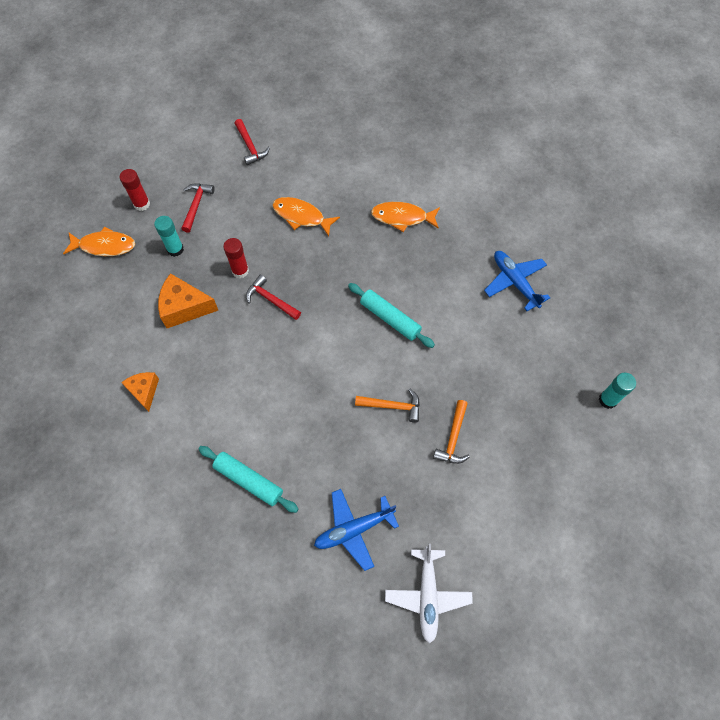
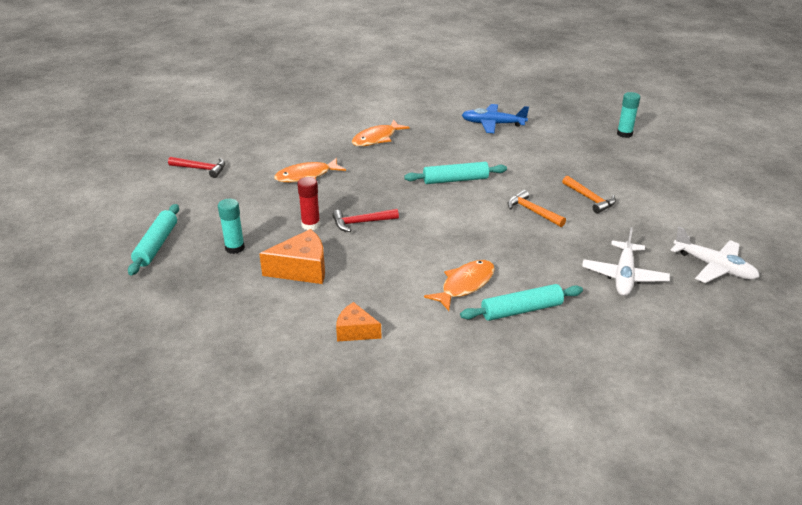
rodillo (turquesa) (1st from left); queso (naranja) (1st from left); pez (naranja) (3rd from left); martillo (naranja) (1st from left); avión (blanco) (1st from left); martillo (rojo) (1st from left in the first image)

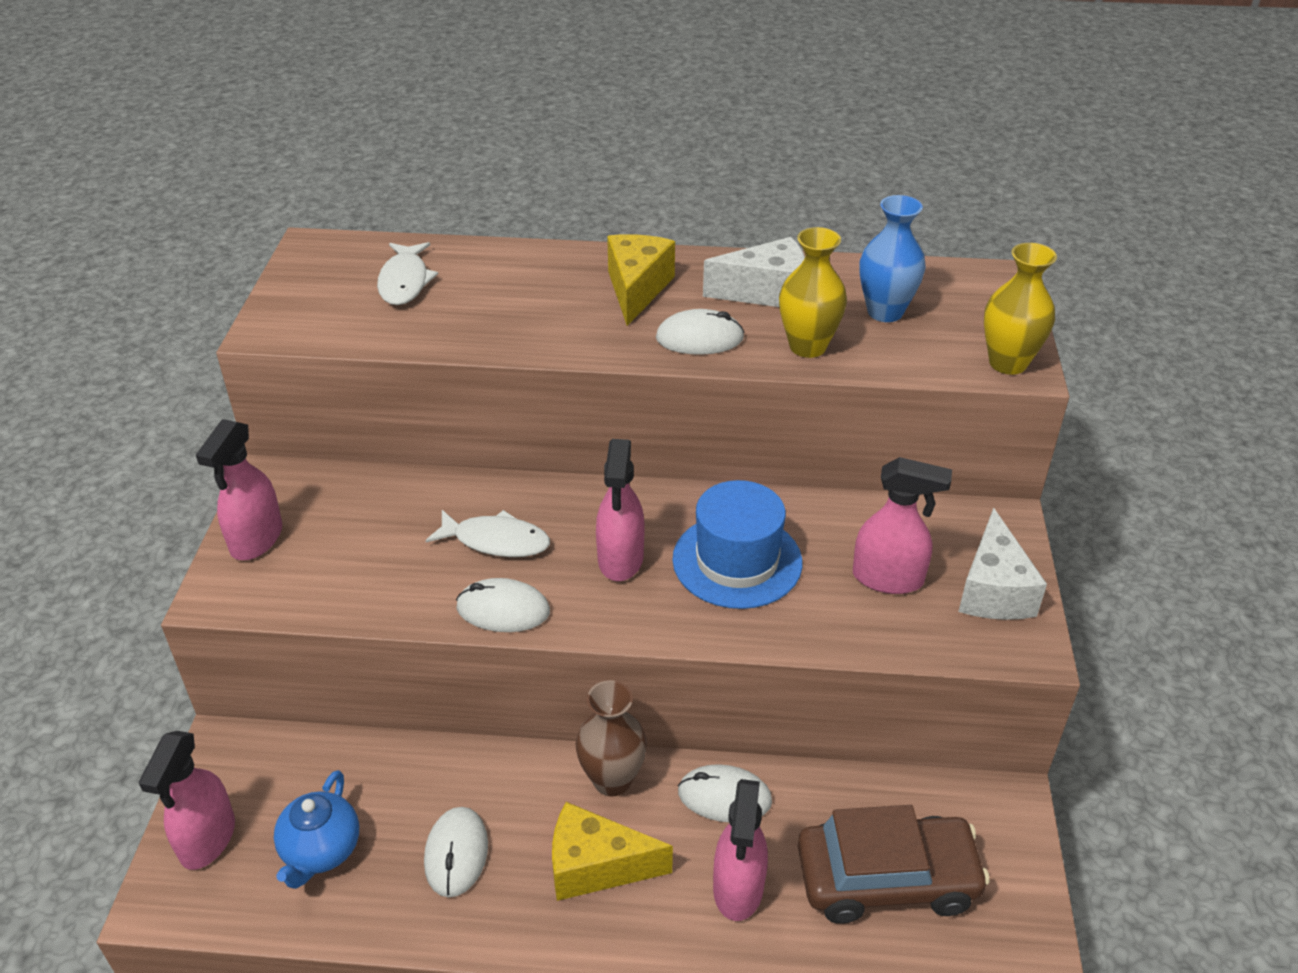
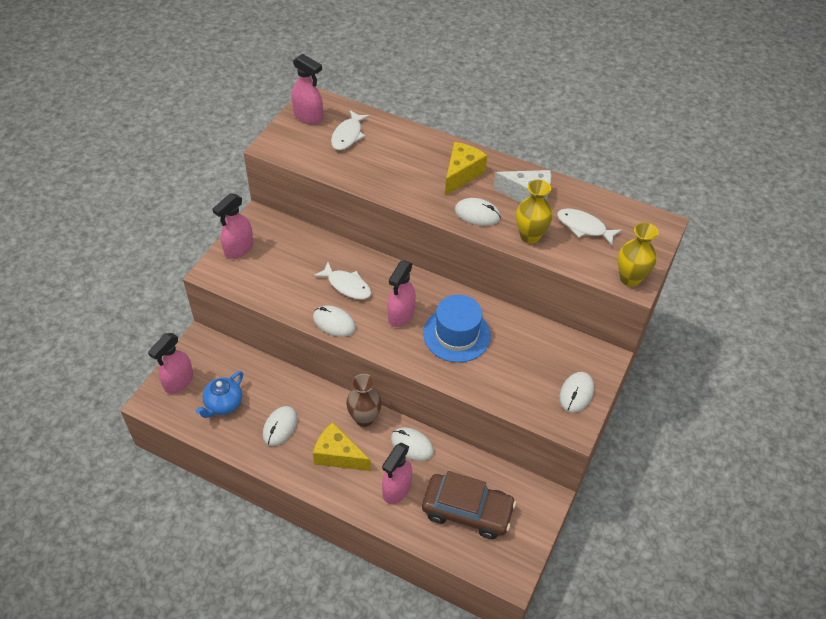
pulverizador (rosa) (3rd from left); pez (blanco) (3rd from left); ratón (blanco) (5th from left)

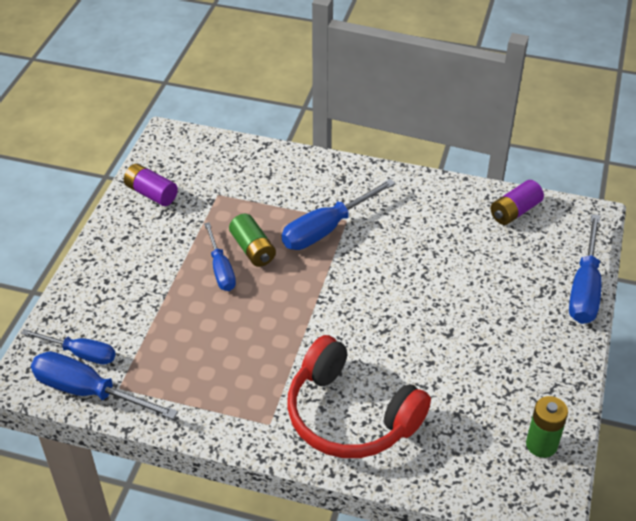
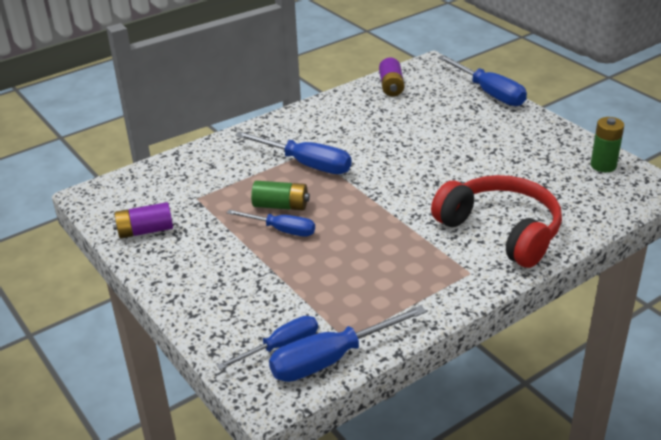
destornillador (azul) (3rd from left); auriculares (rojo)

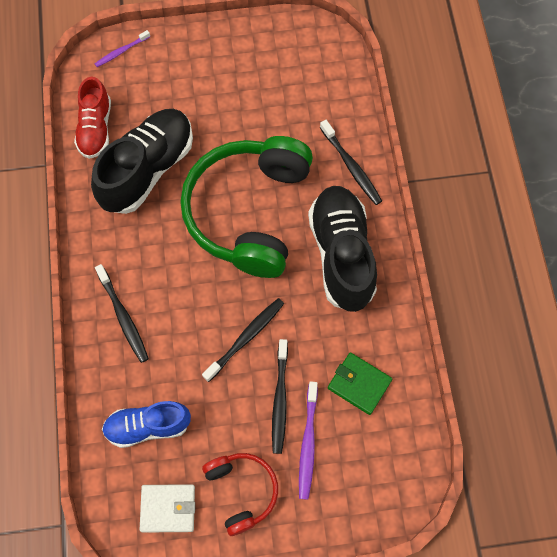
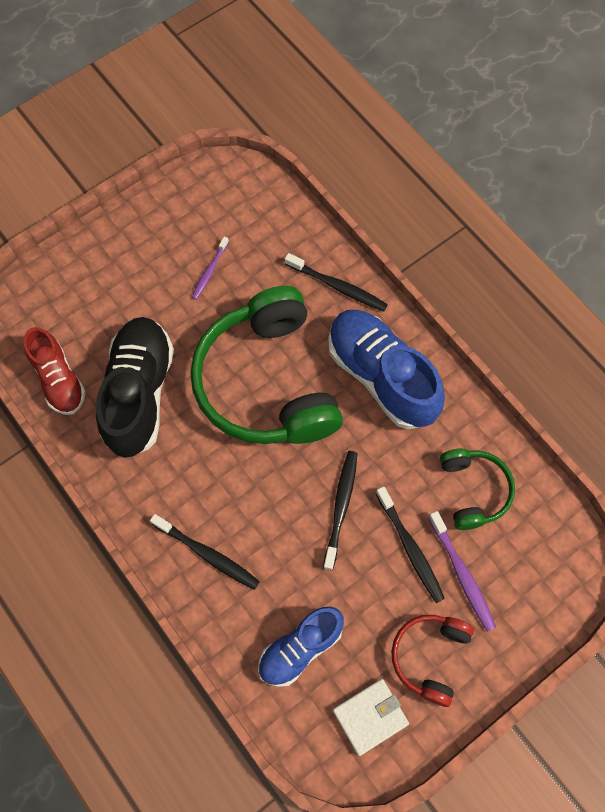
cepillo de dientes (morado) (1st from left); zapato (azul) (2nd from left); auriculares (rojo); auriculares (verde) (2nd from left)

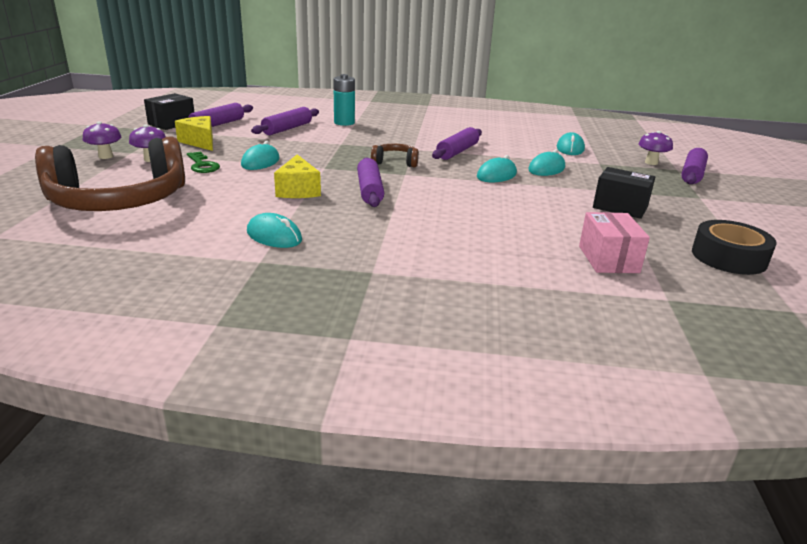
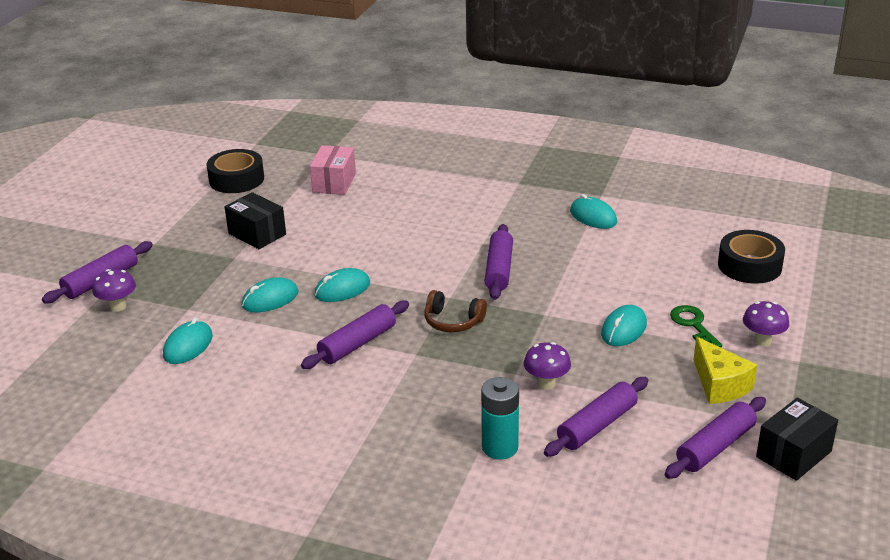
seta (morado) (2nd from left); cinta adhesiva (negro) (2nd from left); queso (amarillo) (2nd from left in the first image)

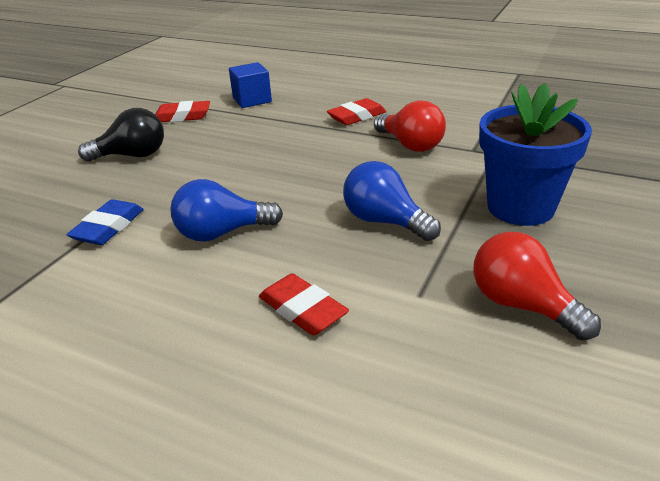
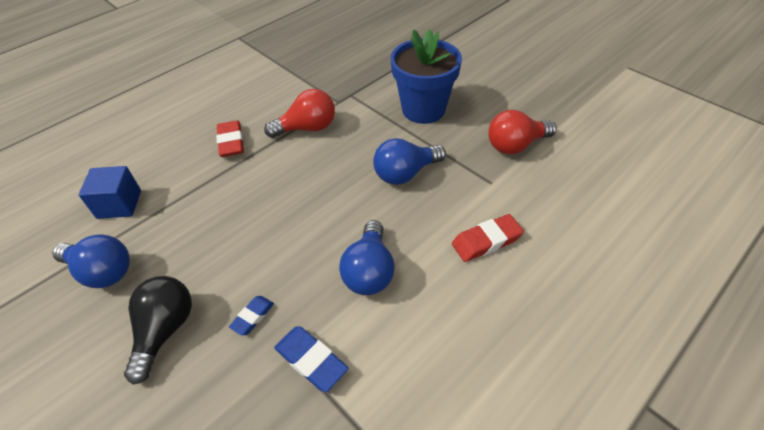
bombilla (azul) (1st from left); goma de borrar (azul) (1st from left)

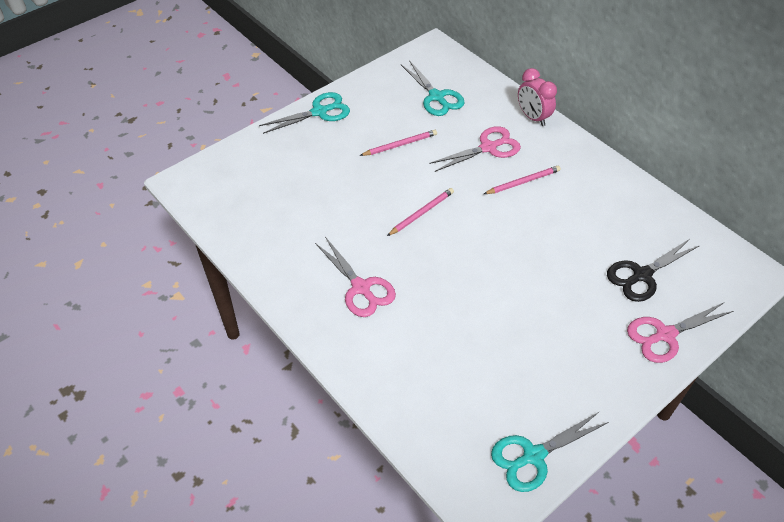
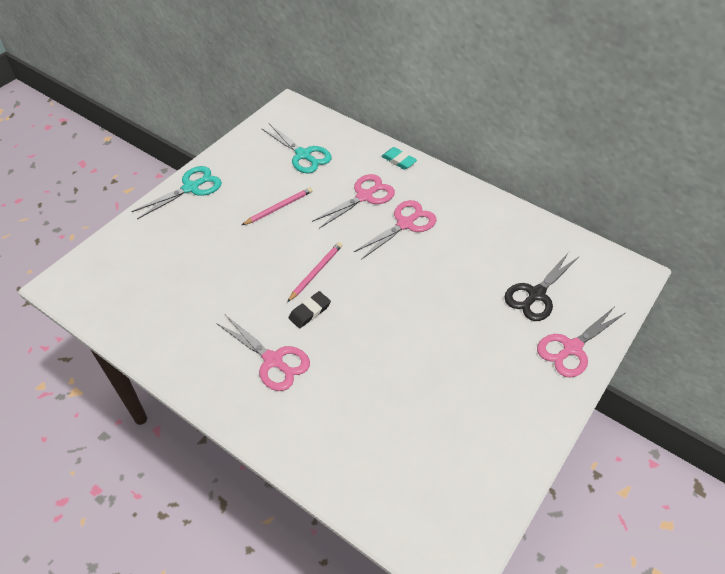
goma de borrar (negro); tijeras (rosa) (3rd from left); goma de borrar (turquesa); tijeras (turquesa) (3rd from left in the first image)

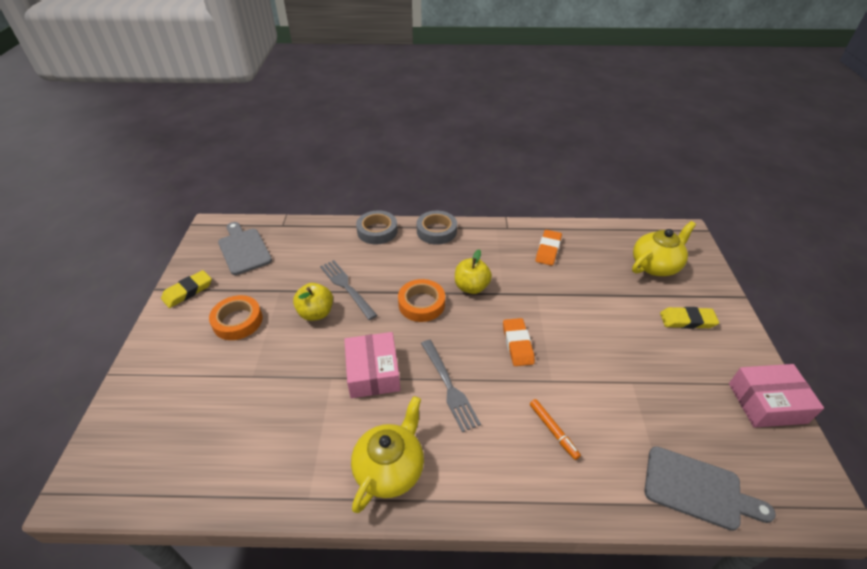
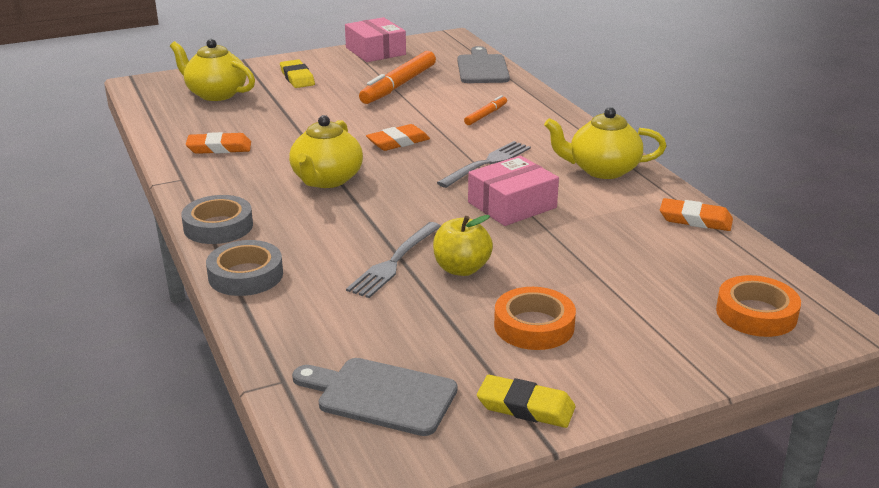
tetera (amarillo) (2nd from left); tabla de cortar (gris) (1st from left); rotulador (naranja) (1st from left); goma de borrar (naranja) (3rd from left); cinta adhesiva (naranja) (2nd from left)

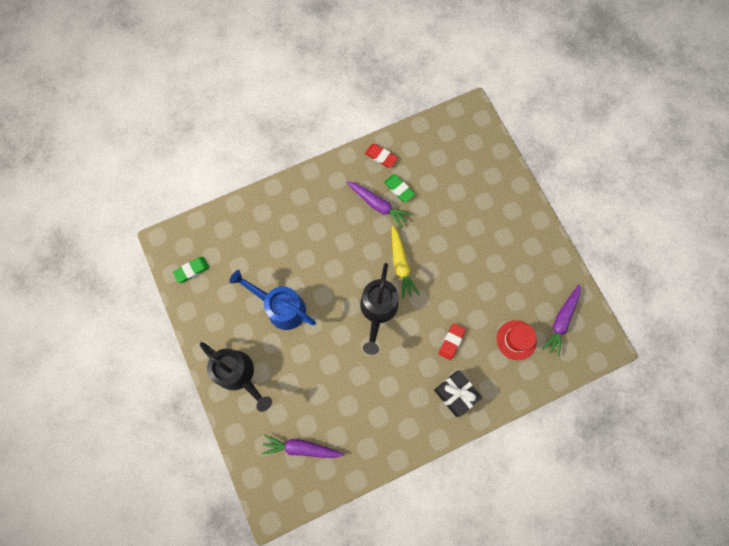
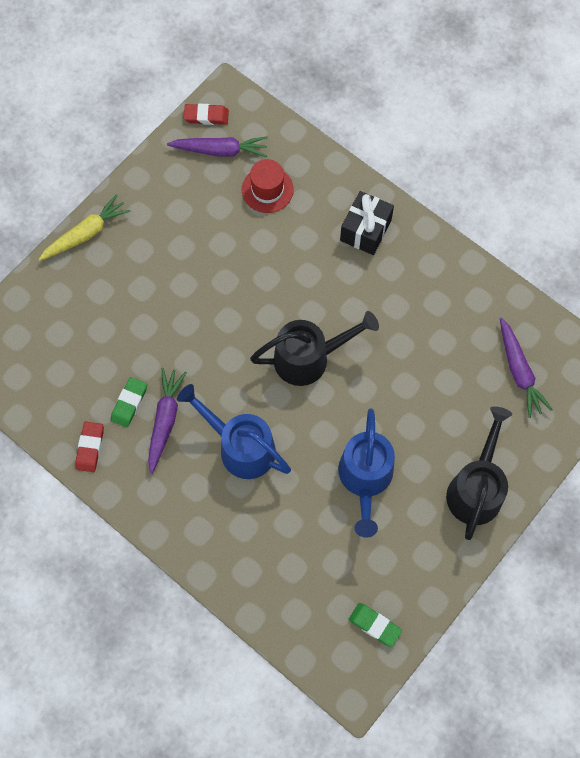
zanahoria (amarillo); regadera (azul) (1st from left); goma de borrar (rojo) (2nd from left)

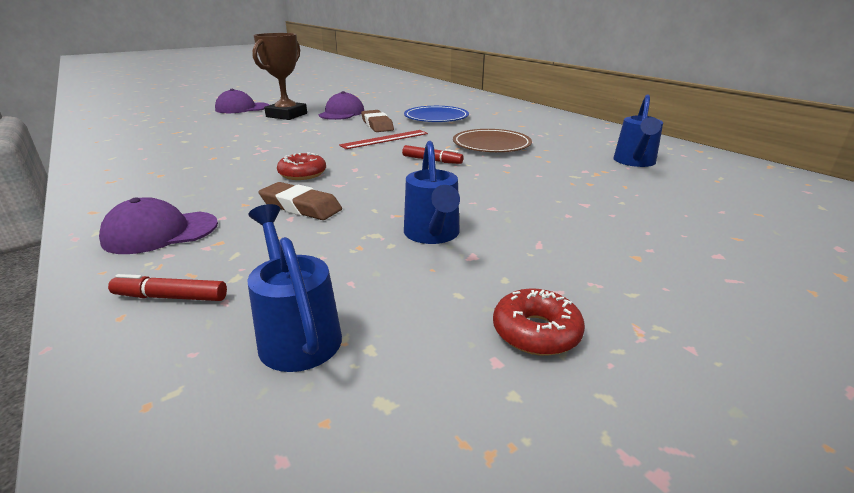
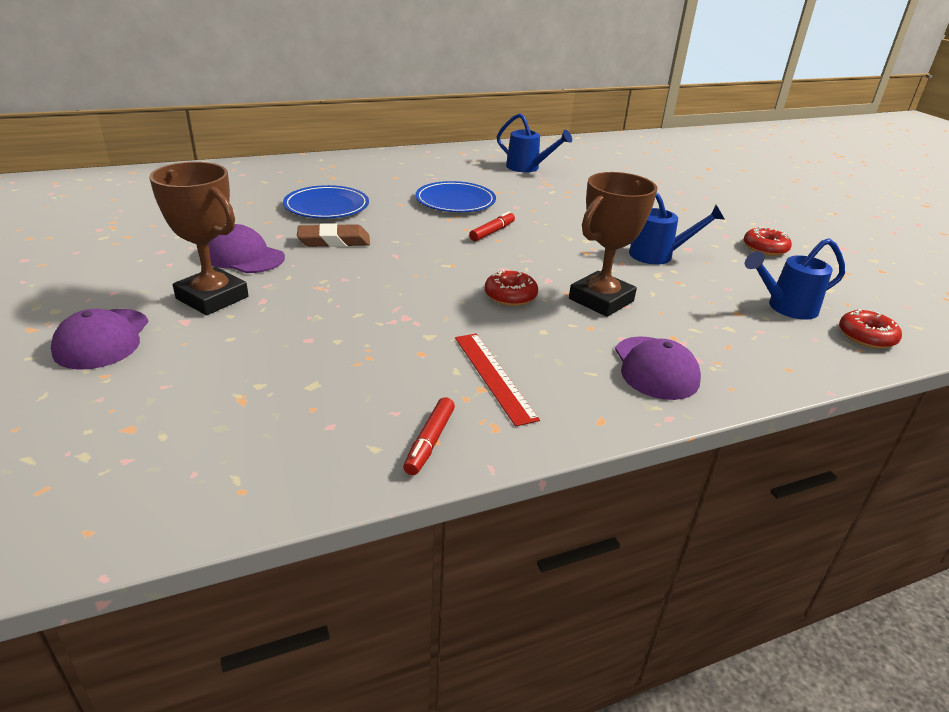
rotulador (rojo) (1st from left); plato (azul) (2nd from left); regla (rojo); trofeo (marrón) (2nd from left); rosquilla (rojo) (3rd from left)

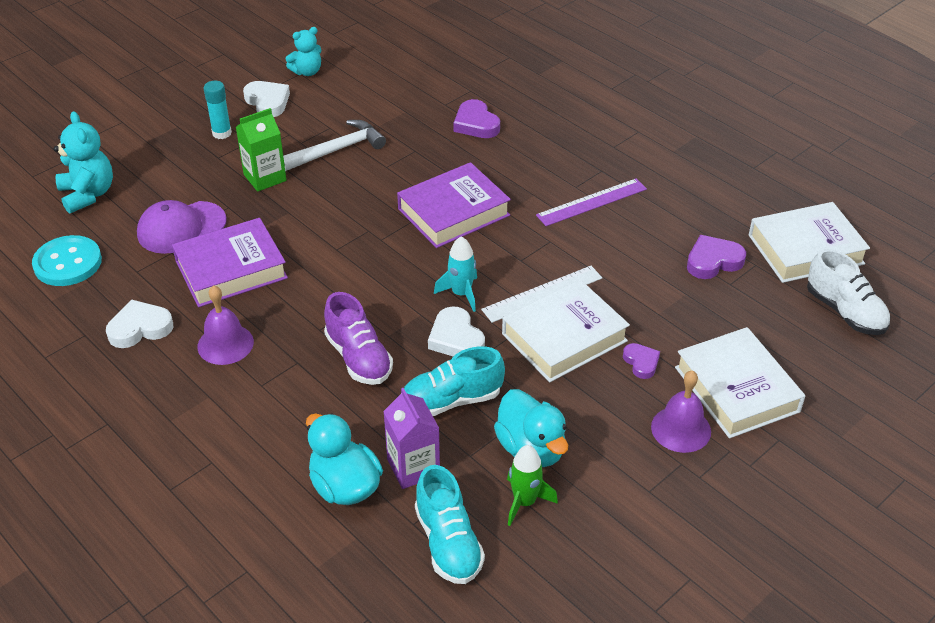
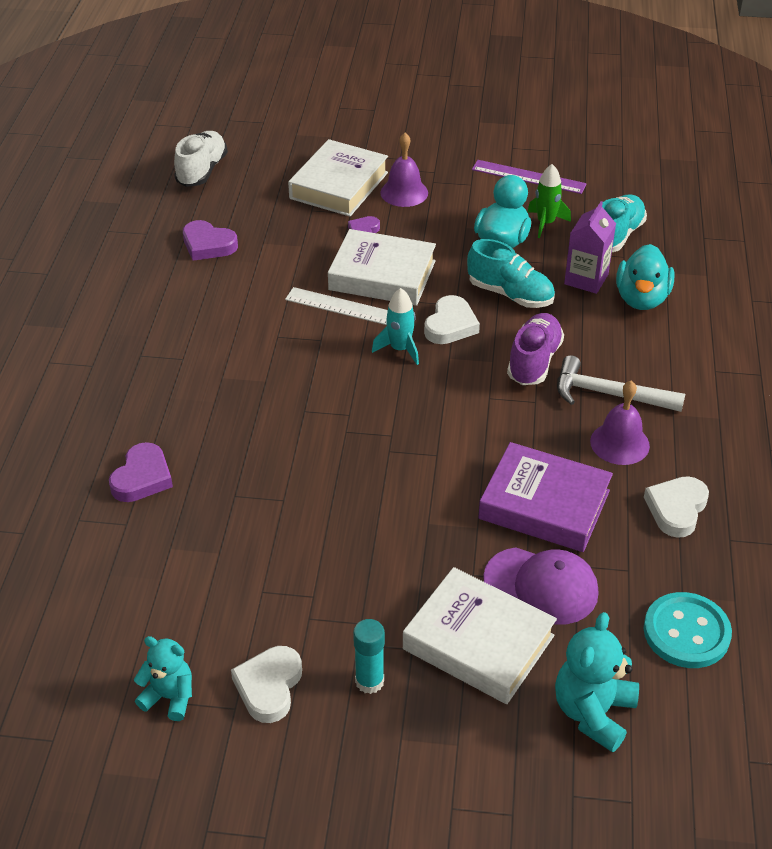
libro (blanco) (3rd from left); regla (morado); martillo (blanco); corazón (blanco) (3rd from left); cartón de leche (verde); libro (morado) (2nd from left in the first image)

